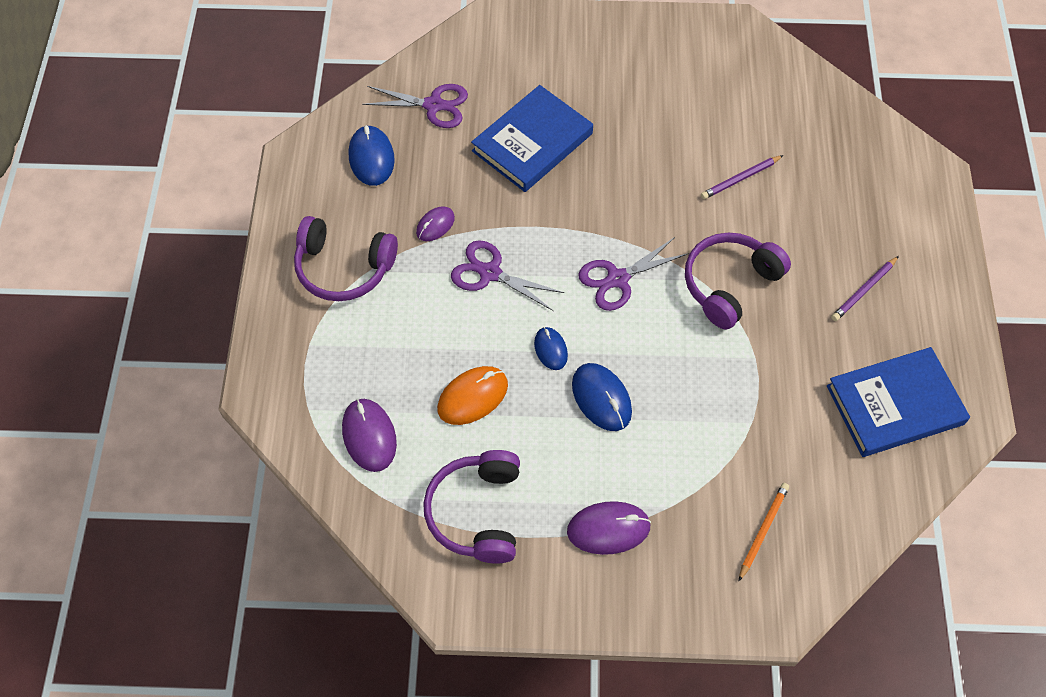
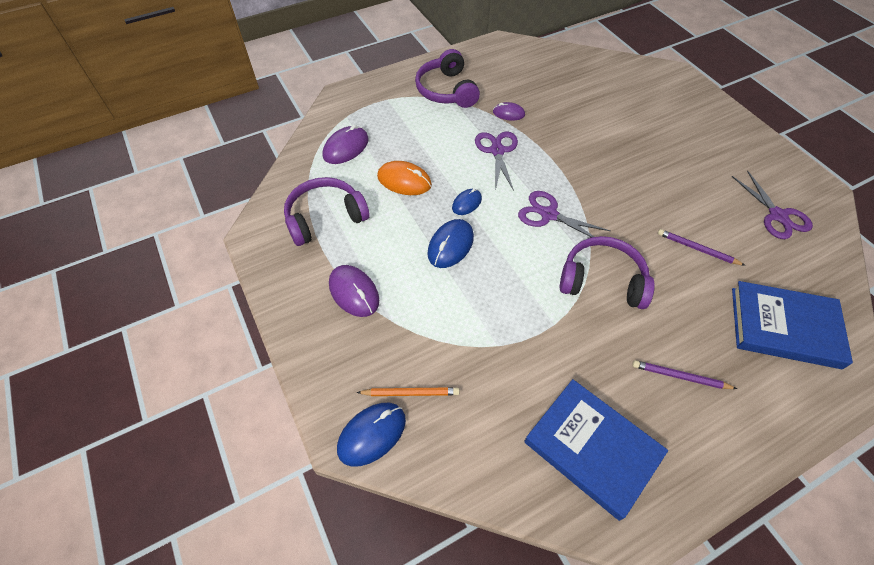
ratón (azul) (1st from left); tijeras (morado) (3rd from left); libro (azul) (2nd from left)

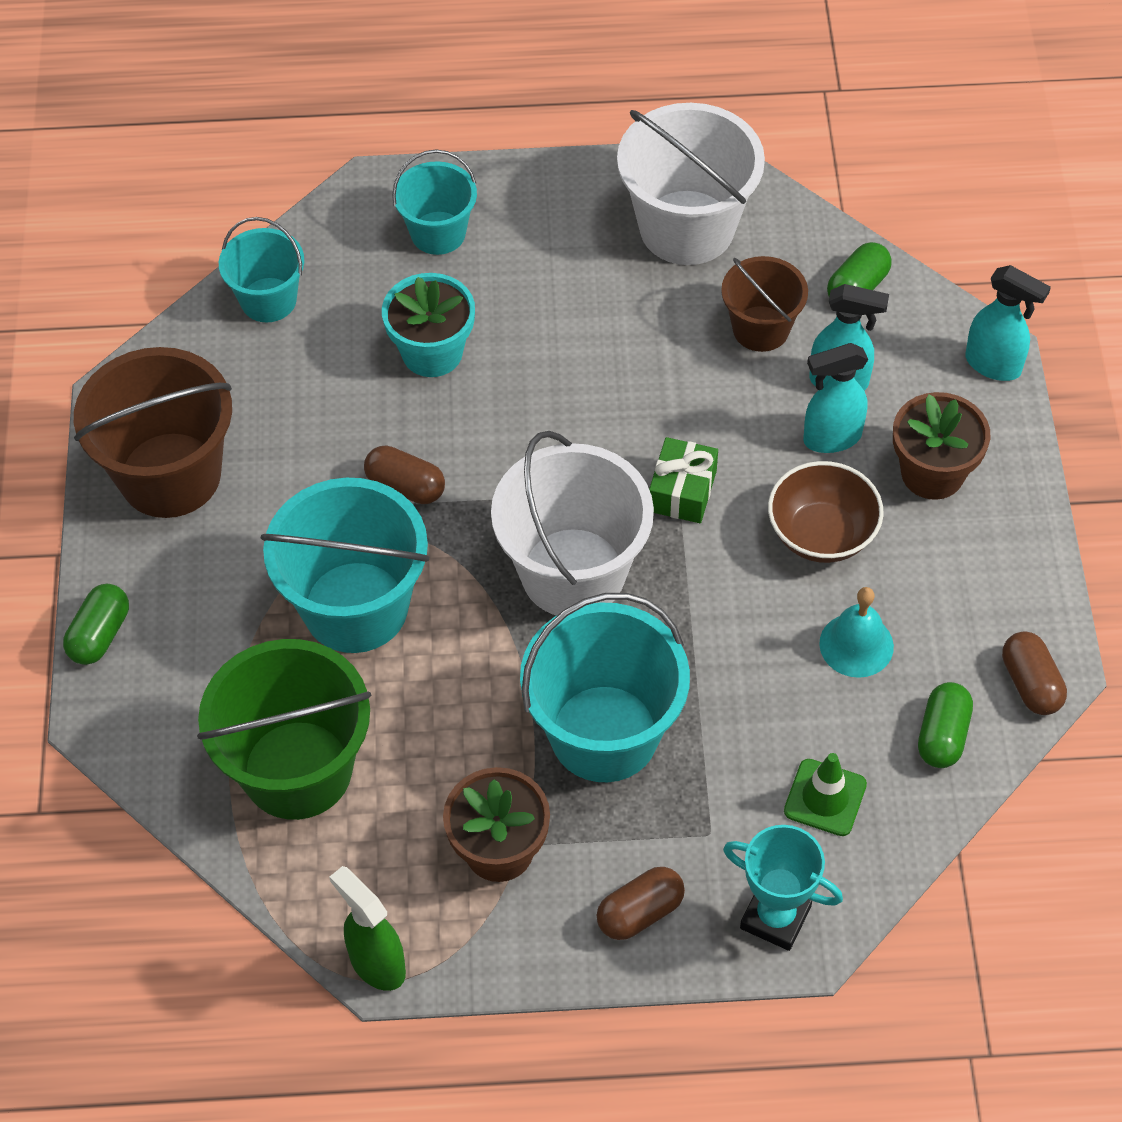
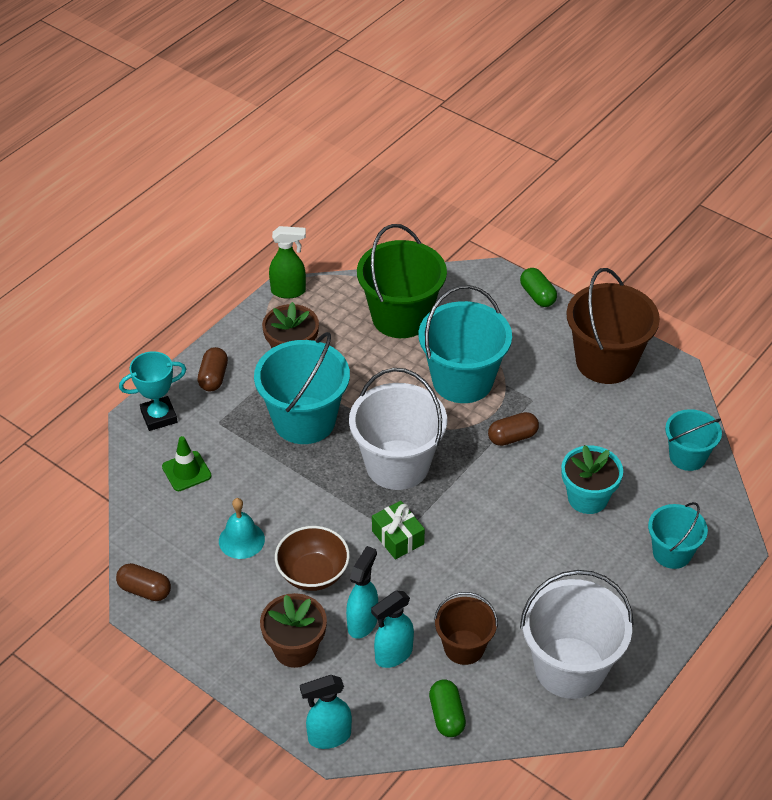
cápsula (verde) (3rd from left in the first image)

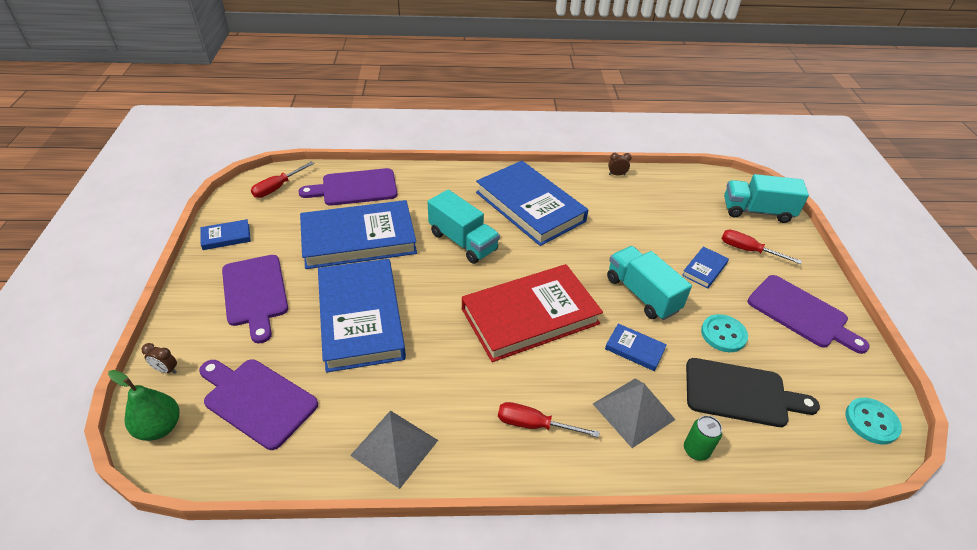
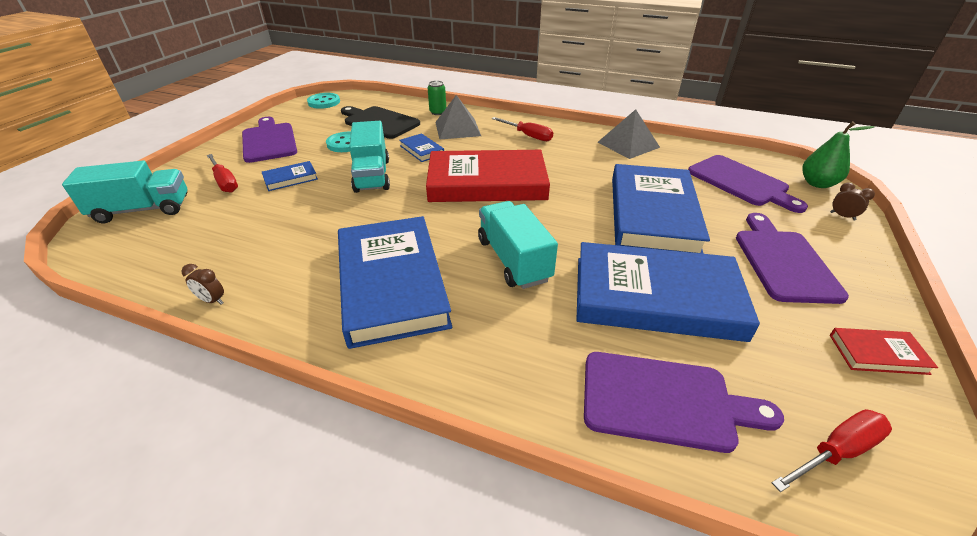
camión (turquesa) (1st from left); libro (rojo) (2nd from left)

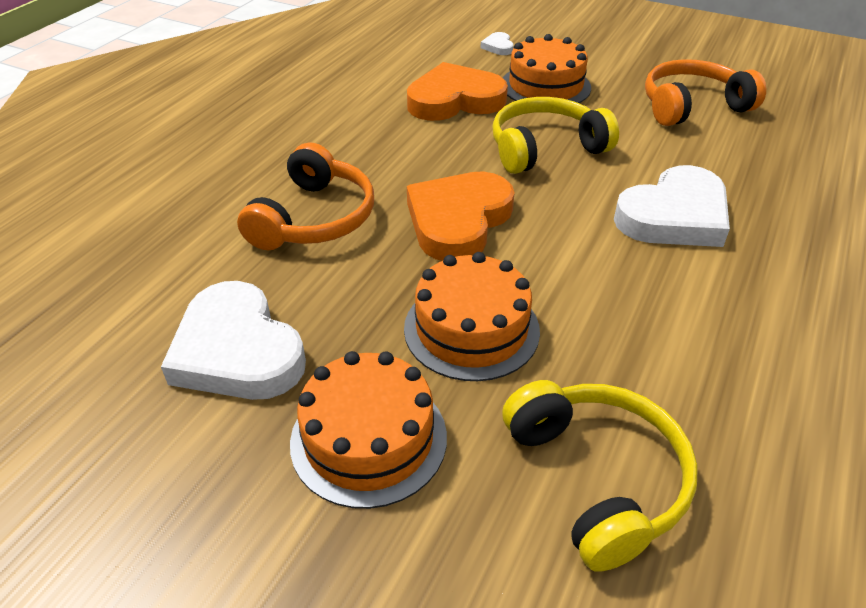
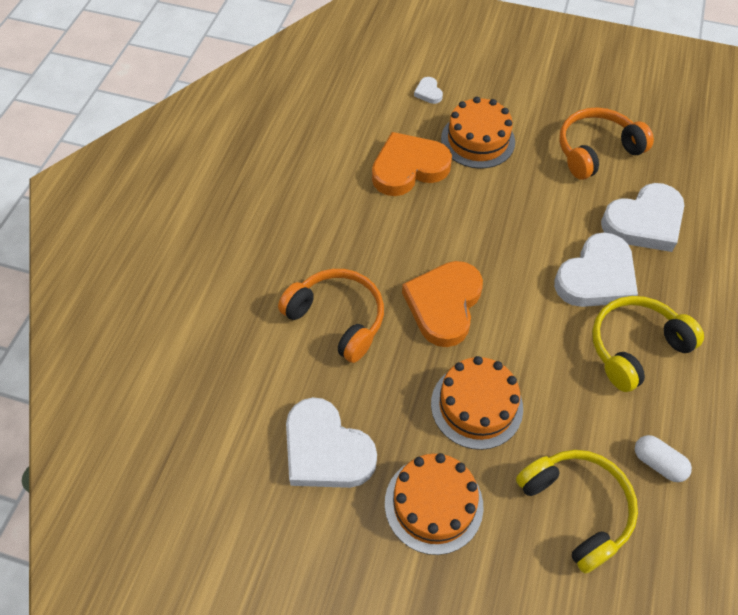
auriculares (naranja) (1st from left); auriculares (amarillo) (2nd from left); corazón (blanco) (4th from left); cápsula (blanco)

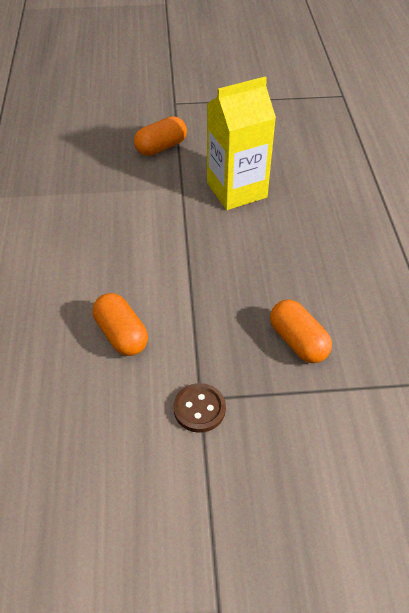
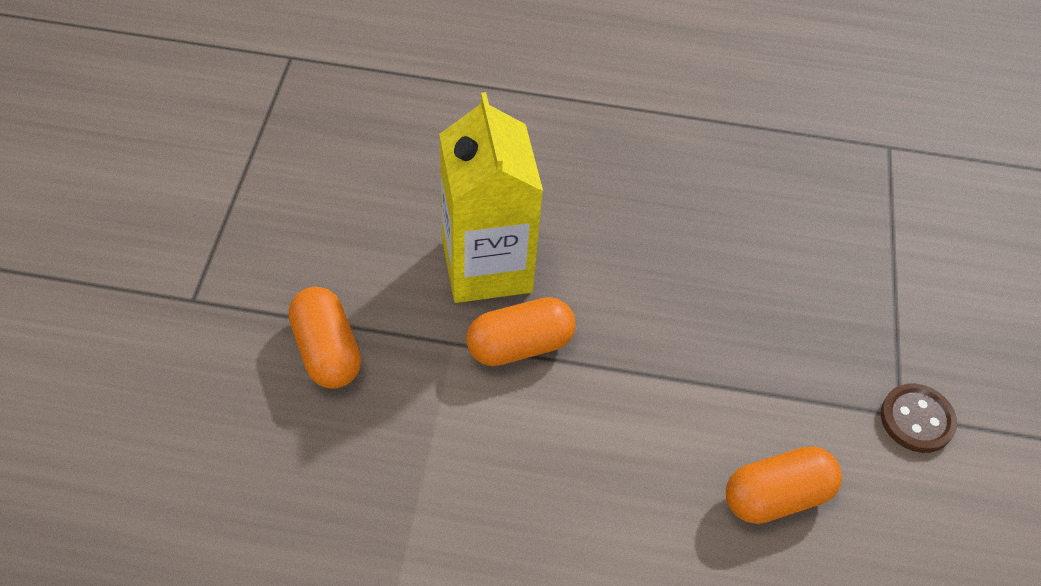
cápsula (naranja) (2nd from left)

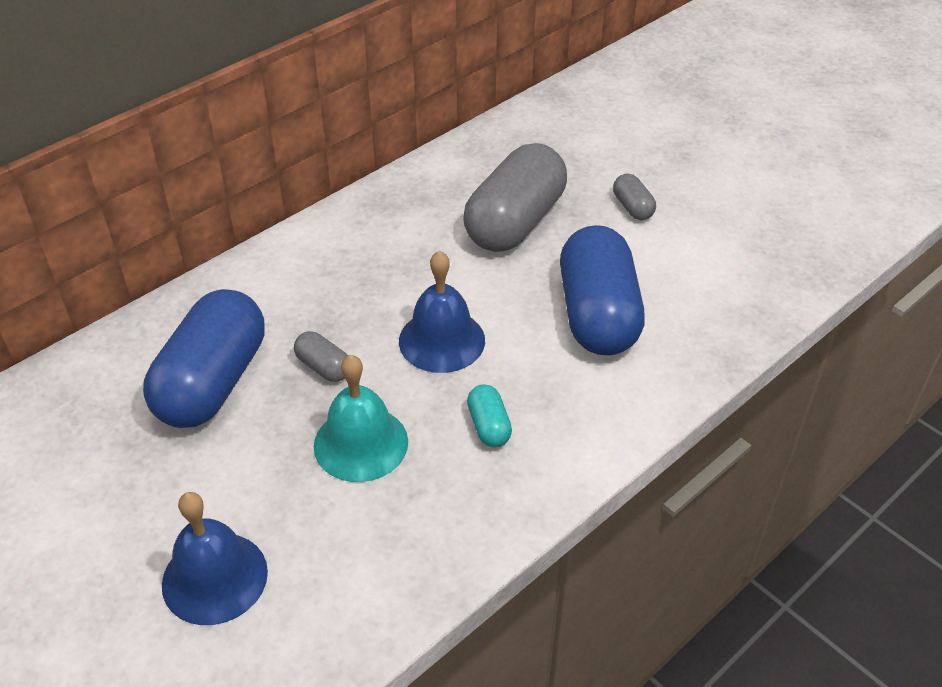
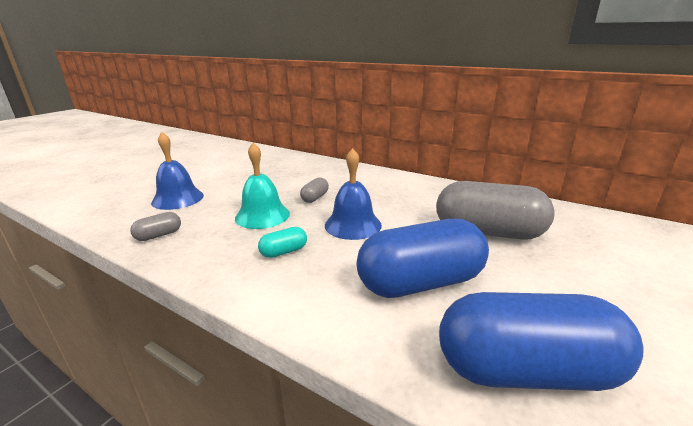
cápsula (gris) (1st from left); cápsula (azul) (2nd from left)

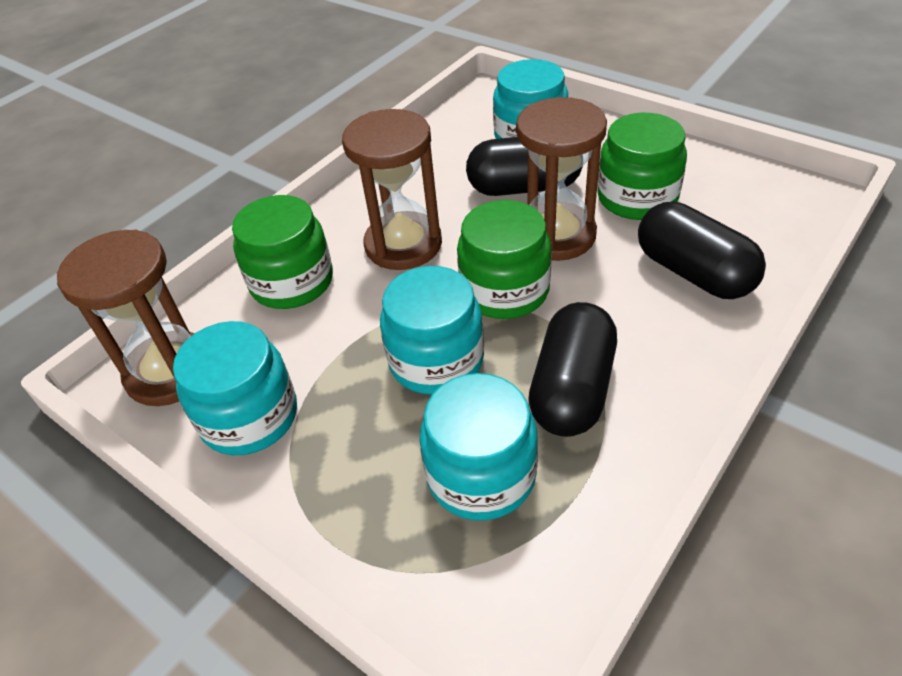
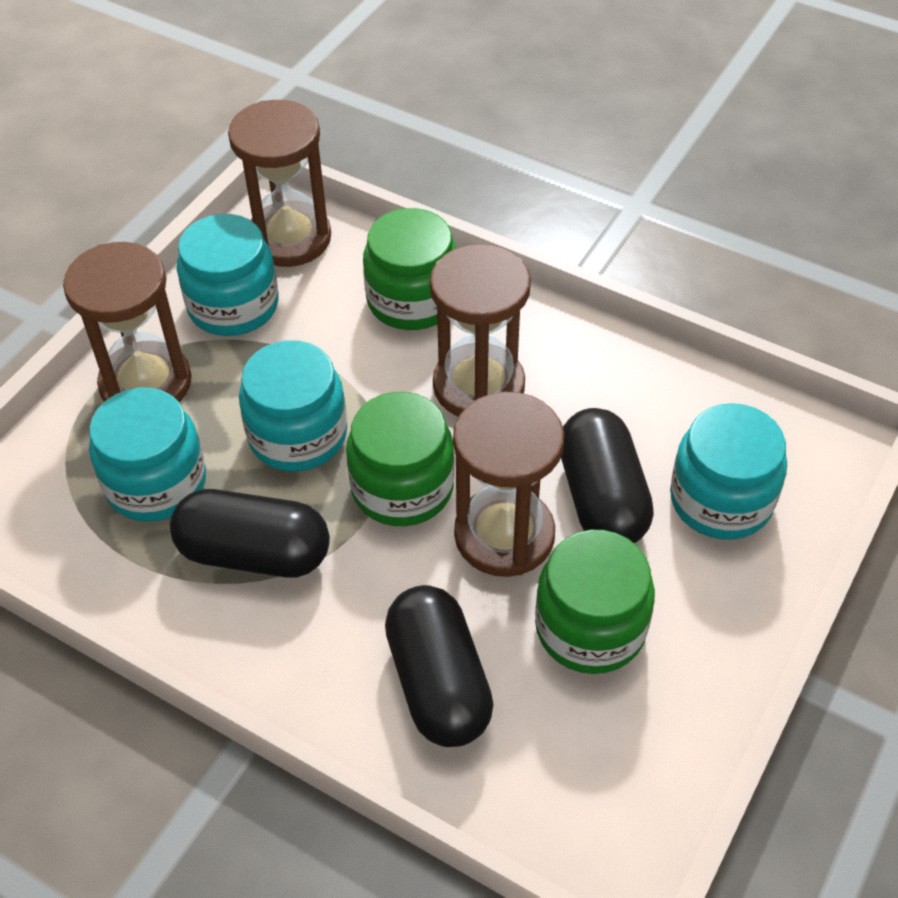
reloj de arena (marrón) (1st from left); cápsula (negro) (2nd from left)

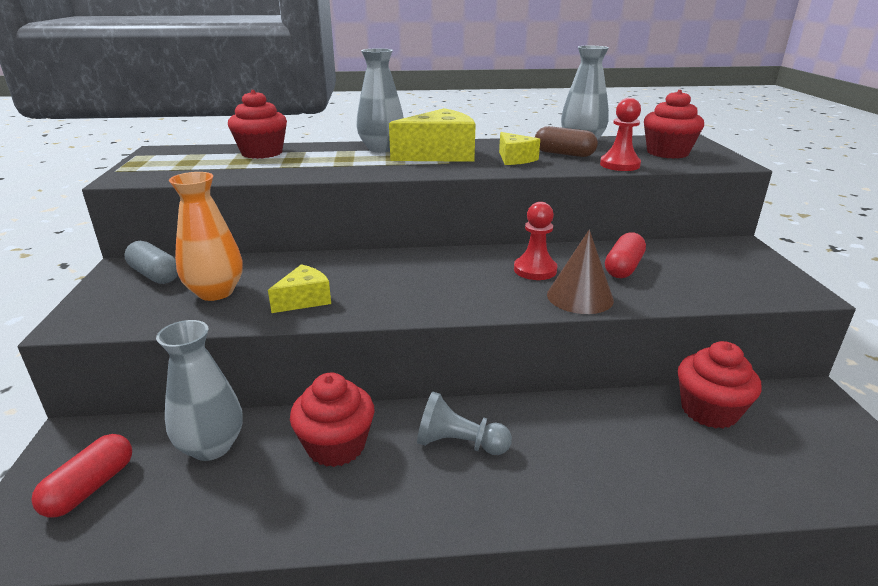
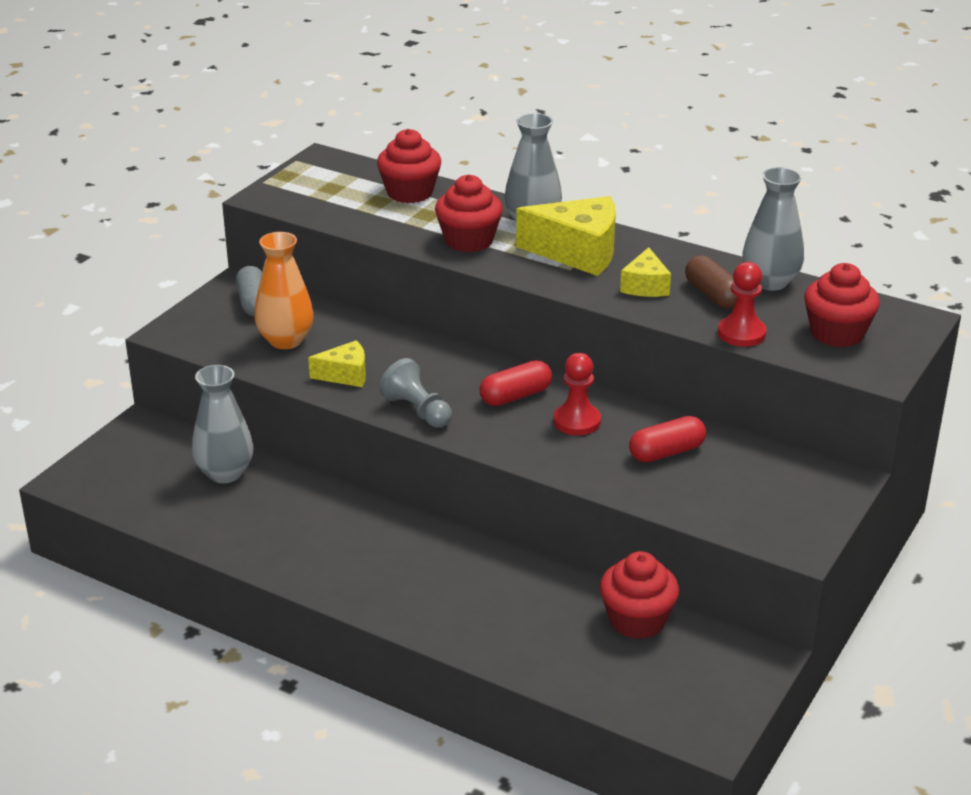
peón (gris); magdalena (rojo) (2nd from left); cápsula (rojo) (1st from left); cono (marrón)

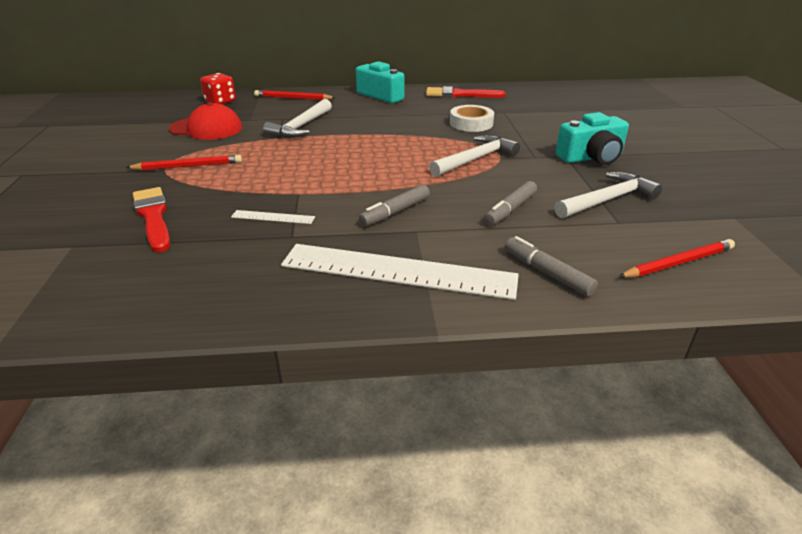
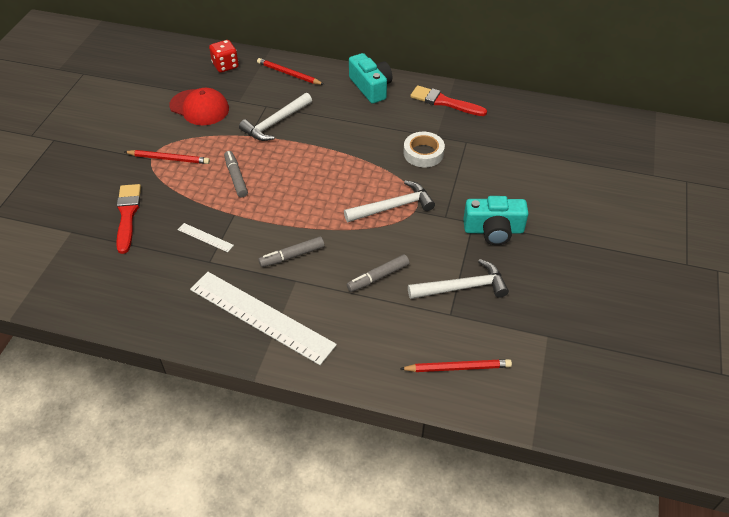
rotulador (gris) (1st from left)

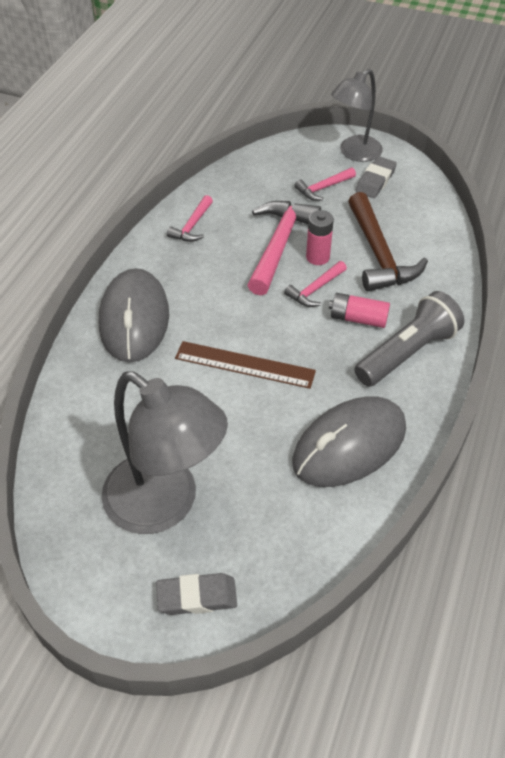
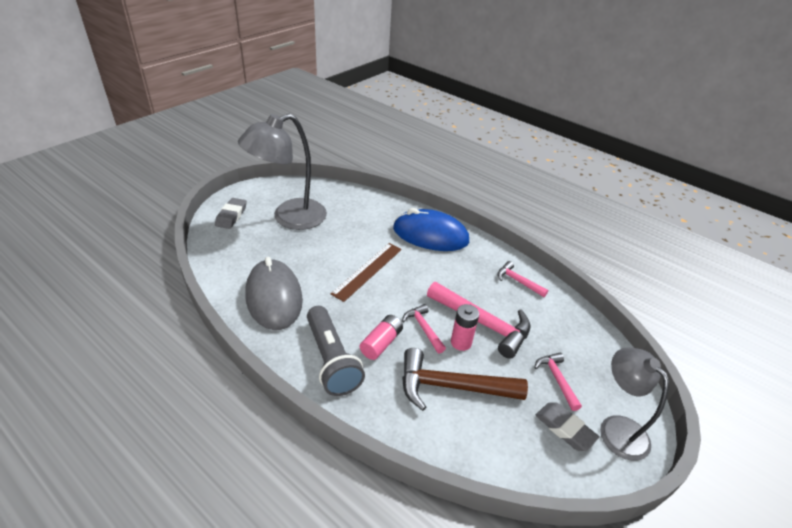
ratón (azul)

